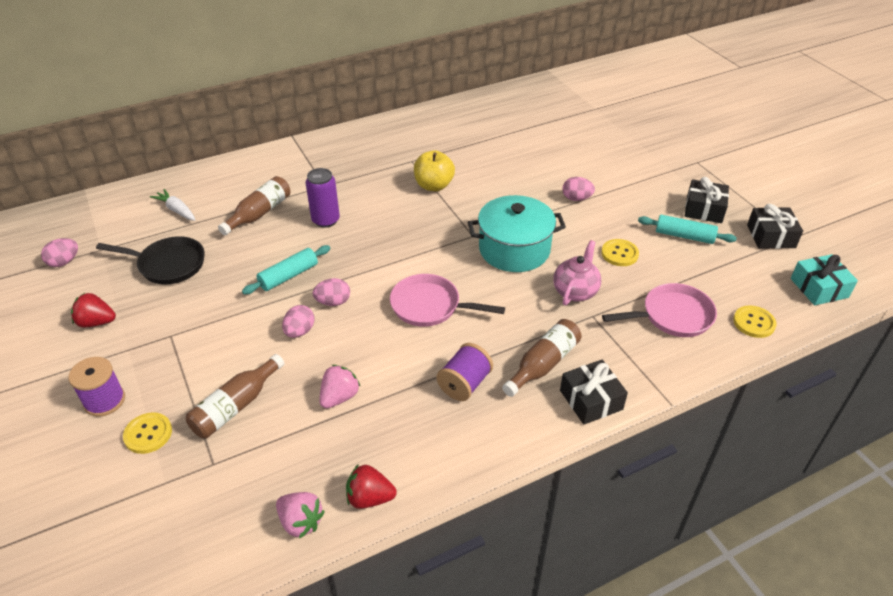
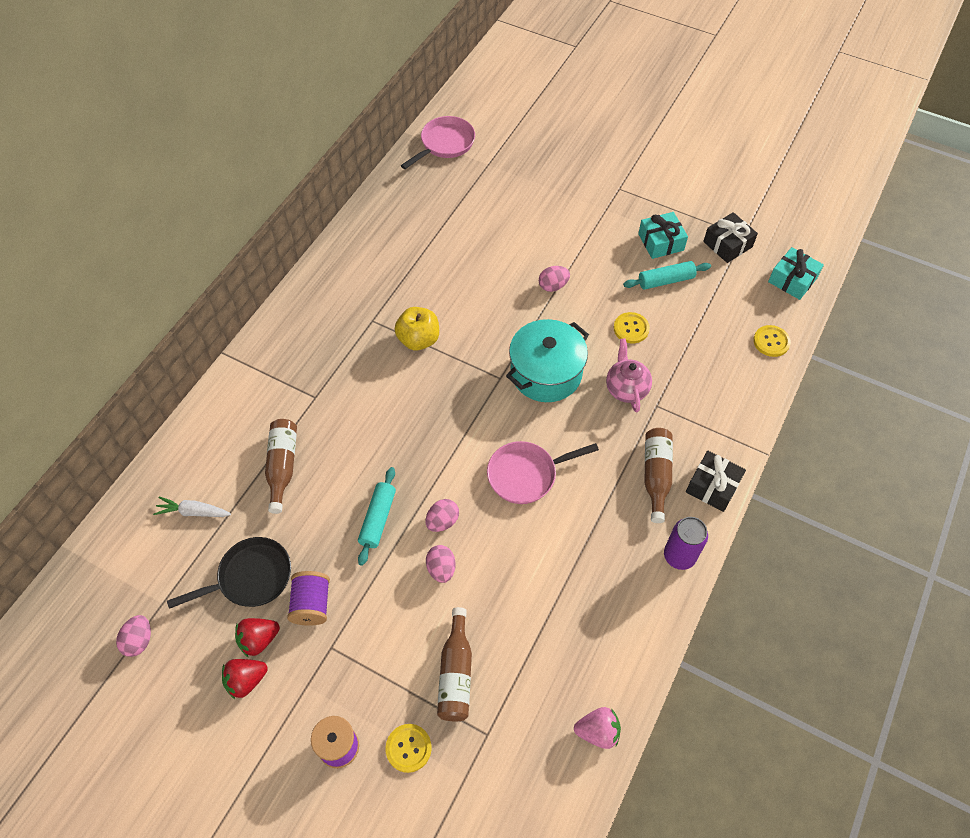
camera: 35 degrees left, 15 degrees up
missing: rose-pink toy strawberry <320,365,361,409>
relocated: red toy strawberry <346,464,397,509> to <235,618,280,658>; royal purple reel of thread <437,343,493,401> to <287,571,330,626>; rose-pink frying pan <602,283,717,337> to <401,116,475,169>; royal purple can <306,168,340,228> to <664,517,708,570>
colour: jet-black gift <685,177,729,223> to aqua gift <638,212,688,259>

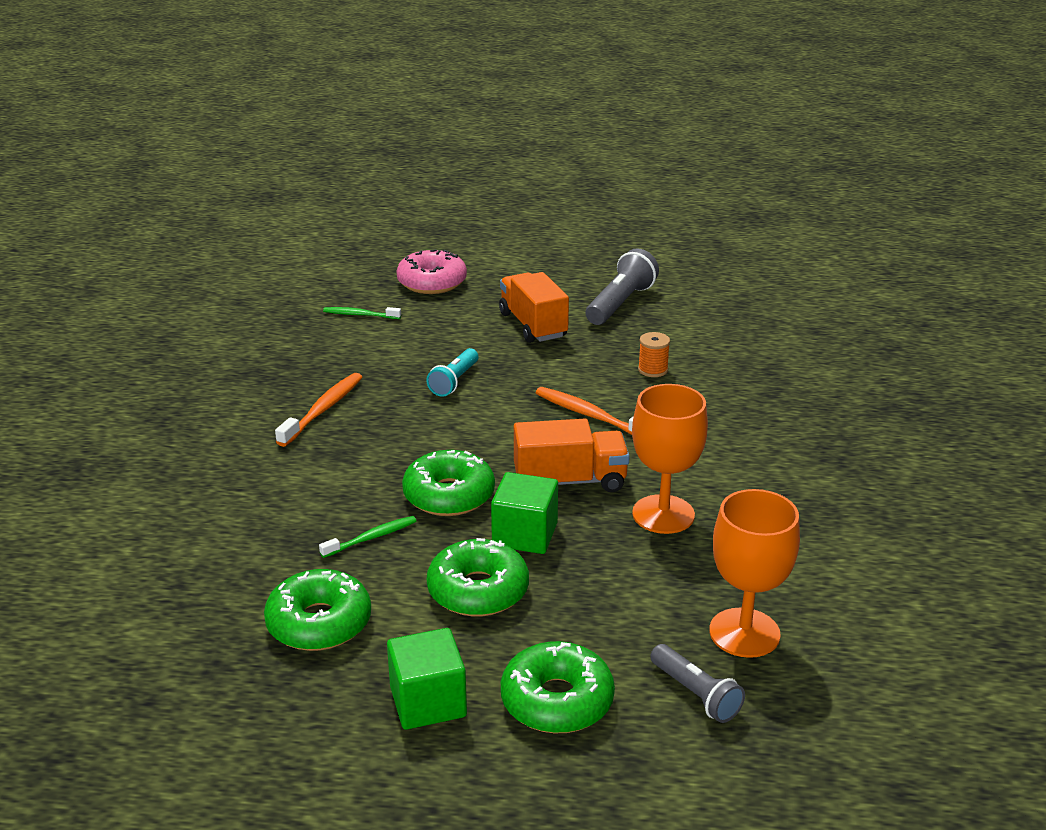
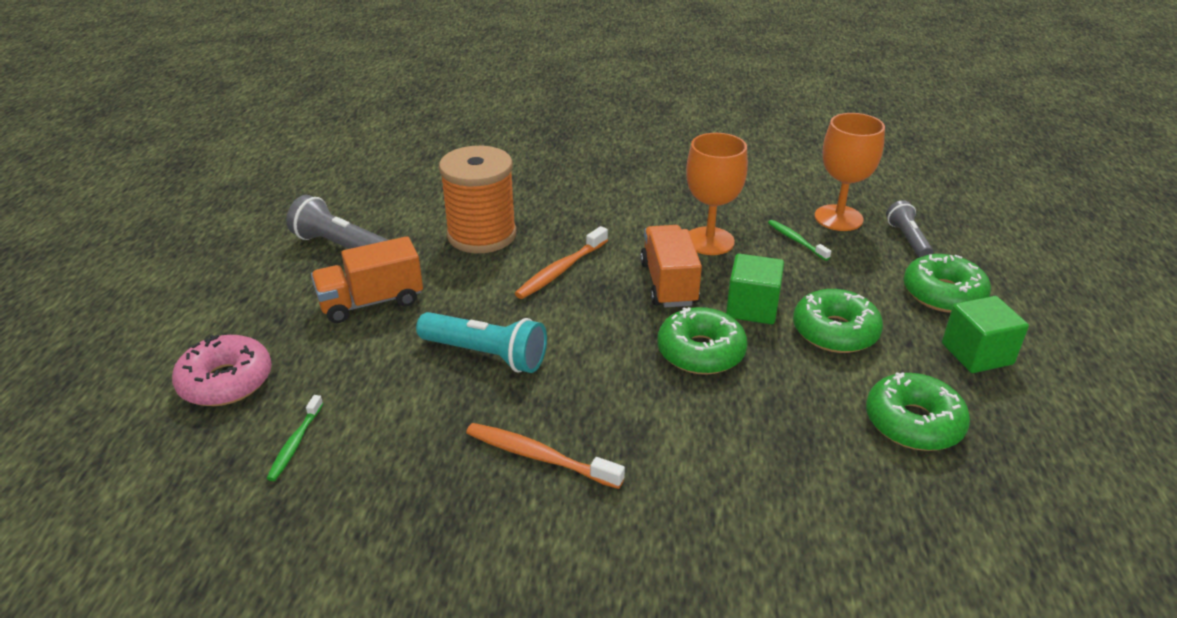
camera: 90 degrees left, 5 degrees up
relocated: green dental brush <319,516,416,558> to <768,220,831,261>
spun: ash-grey pocket torch <650,644,745,723> = <886,200,933,258> 60 degrees counterclockwise
size: aqua pocket torch <426,348,478,397> = <416,312,547,373> x1.55; orange reel of thread <638,332,670,377> = <439,146,517,253> x2.46

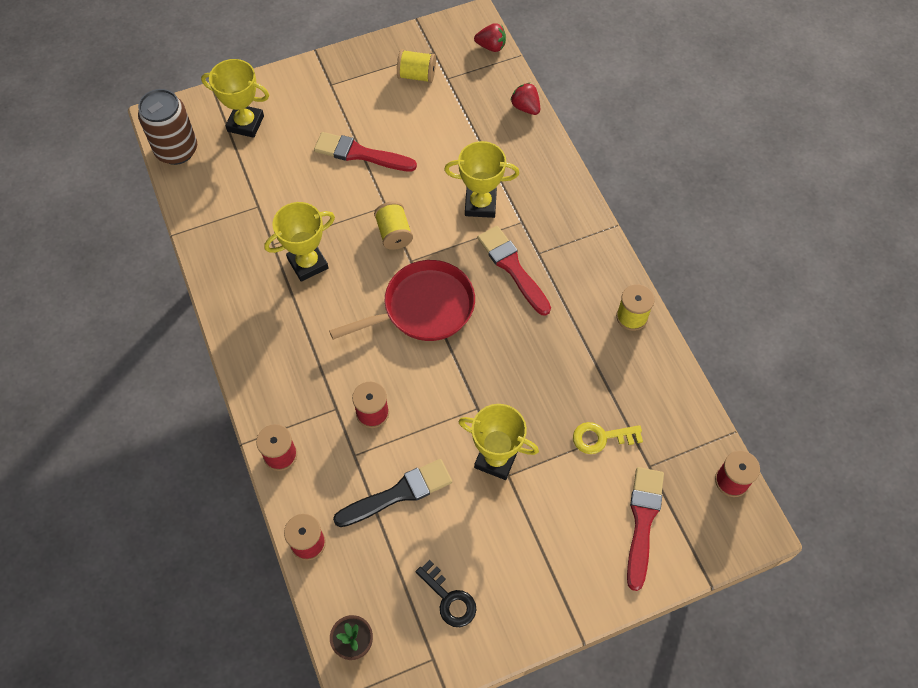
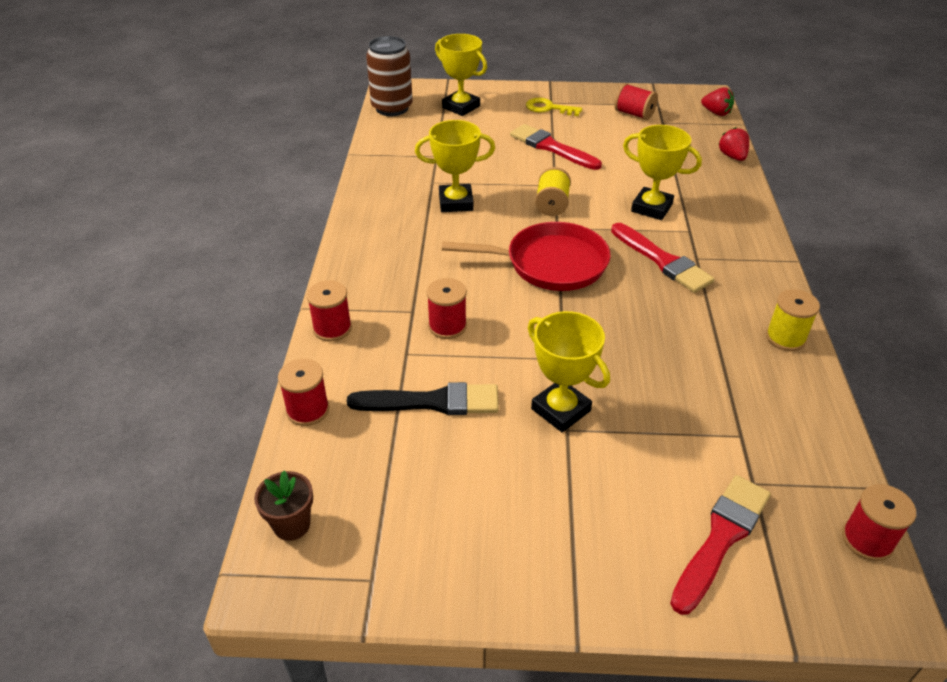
camera: 25 degrees right, 20 degrees down
missing: jet-black key <416,560,476,627>
relocated: yellow key <573,422,643,454> to <526,98,582,116>
colour: yellow reel of thread <397,49,436,83> to red reel of thread <615,83,658,120>
spun: red paint brush <477,226,551,316> = <611,223,714,293> 150 degrees clockwise

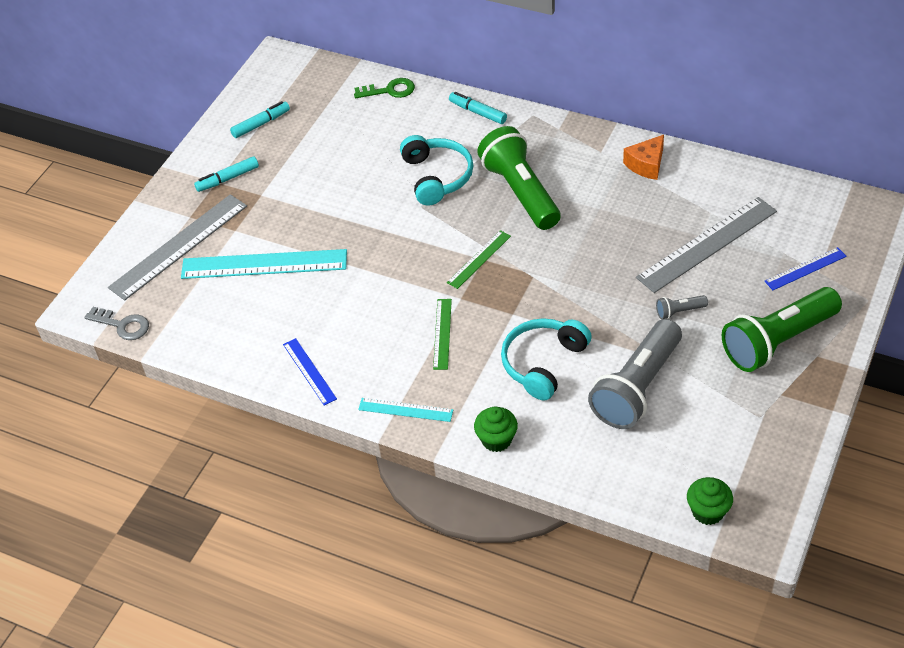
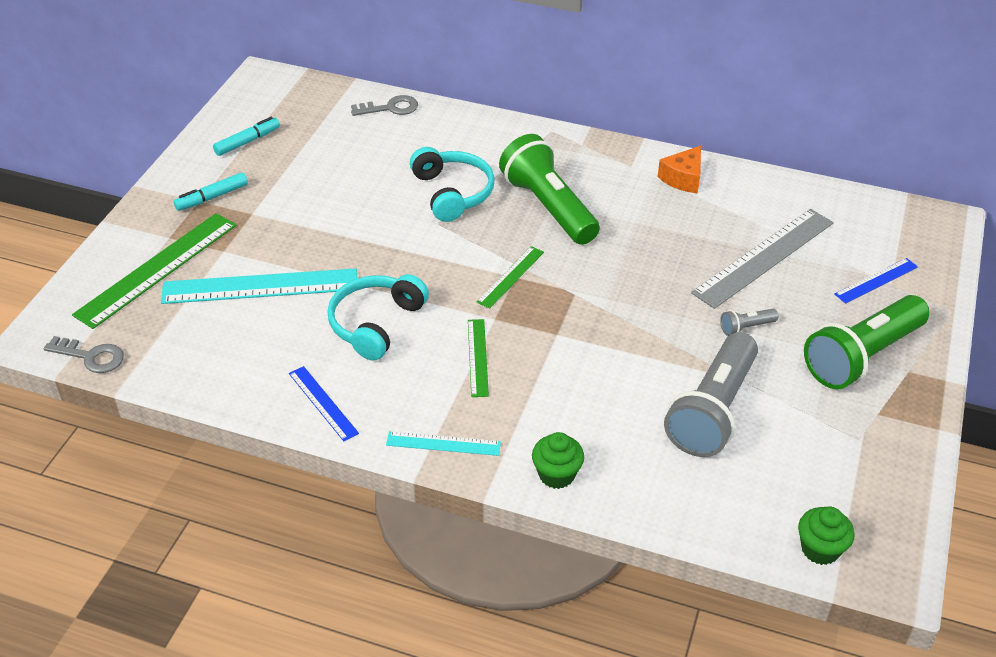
camera: 10 degrees left, 5 degrees down
missing: aqua marker pen <449,92,507,124>
relocated: aqua over-ear headphones <501,318,592,401> to <327,274,429,361>
colour: ash-grey measuring stick <108,194,247,300> to green measuring stick <72,213,237,329>; green key <354,78,415,98> to ash-grey key <351,95,418,116>

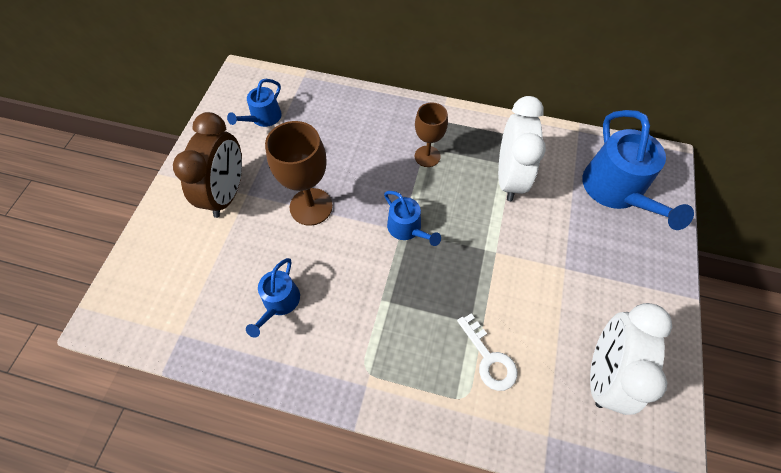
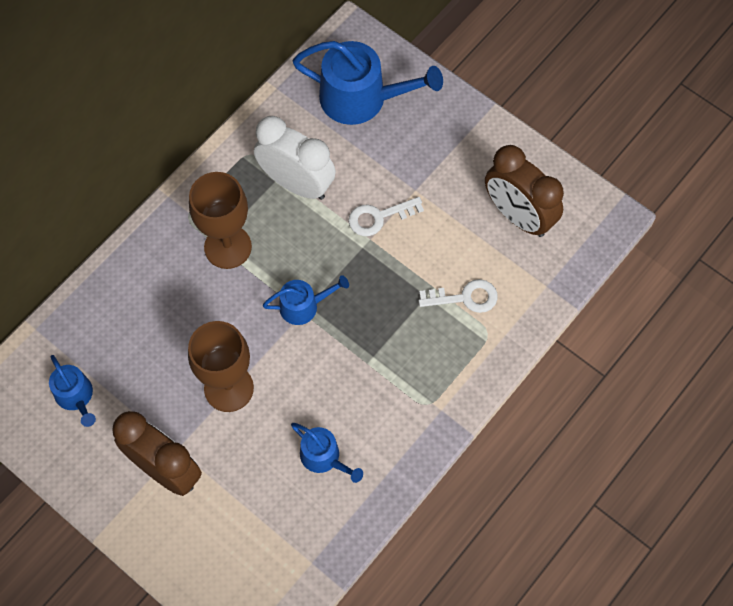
camera: 65 degrees left, 5 degrees up
appeared: pure white key <348,197,424,236>
colour: pure white clock <590,303,672,415> to brown clock <485,145,564,237>
size: brown wine glass <415,102,448,167> = <189,172,252,269> x1.55

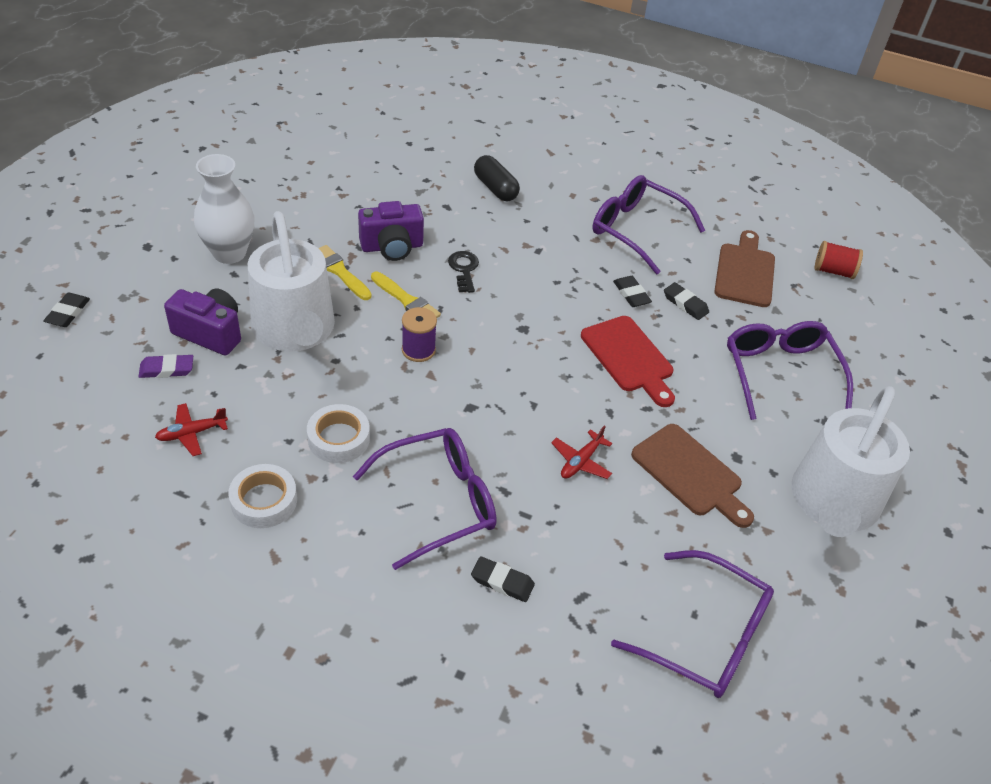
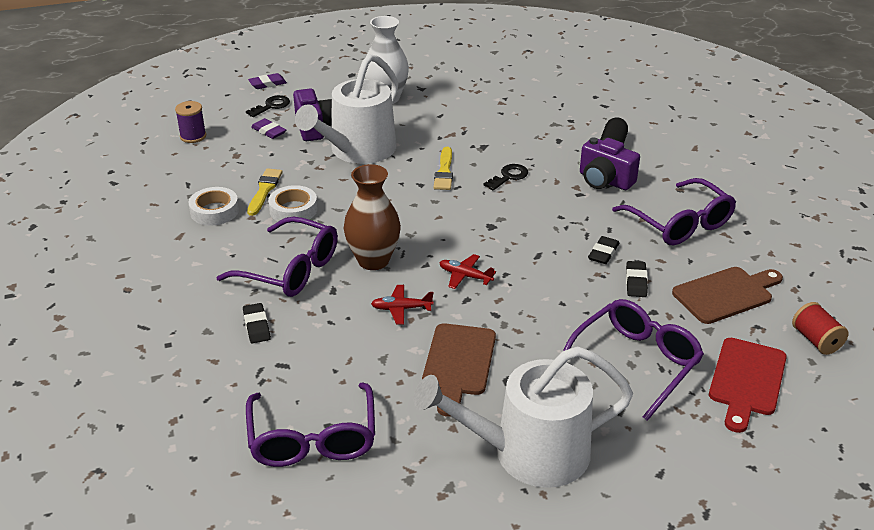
camera: 55 degrees right, 10 degrees down
appeared: jet-black key <246,95,290,117>; brown tall vase <343,164,401,270>
relocated: royal purple reel of thread <402,307,437,362> to <175,101,206,143>; yellow paint brush <319,245,372,300> to <247,168,283,216>; red aeroplane <155,403,228,456> to <440,254,496,289>; royal purple camera <358,201,424,261> to <580,137,640,190>; red bread board <581,316,675,407> to <709,338,787,433>
colour: jet-black eraser <43,293,90,327> to royal purple eraser <248,73,287,89>
spun: royal purple glasses <593,175,705,274> = <612,178,736,245> 150 degrees clockwise

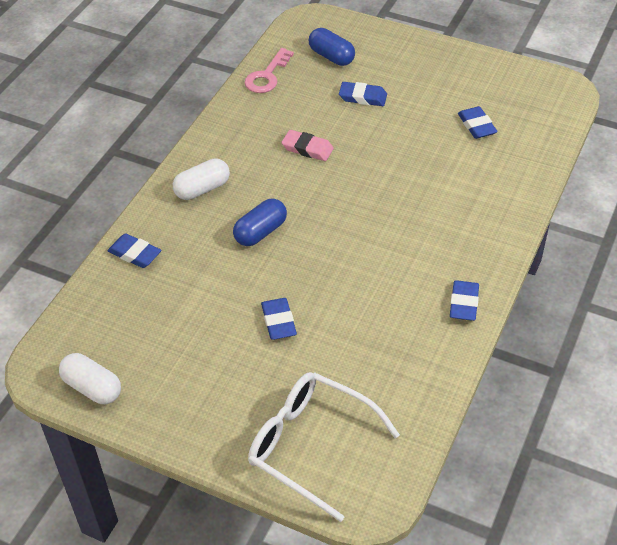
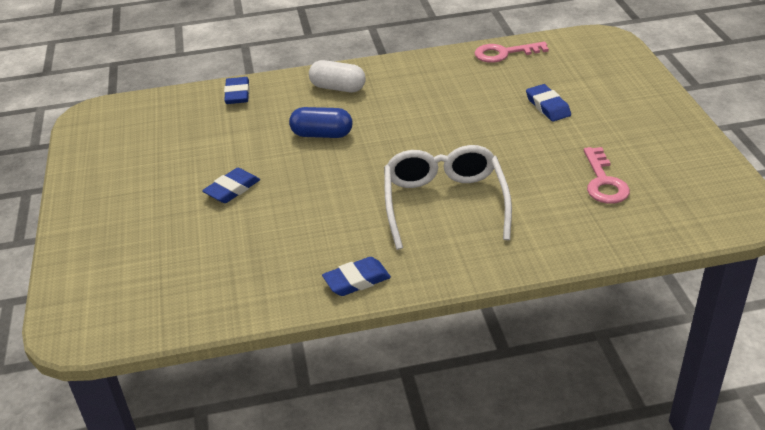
camera: 55 degrees right, 10 degrees down
missing: pure white capsule <59,353,121,404>; rose-pink eraser <282,130,334,161>; blue capsule <309,28,355,66>
relocated: pure white glasses <248,372,400,522> to <384,145,512,250>
exchanged: blue eraser <458,106,498,139> to rose-pink key <584,147,630,204>

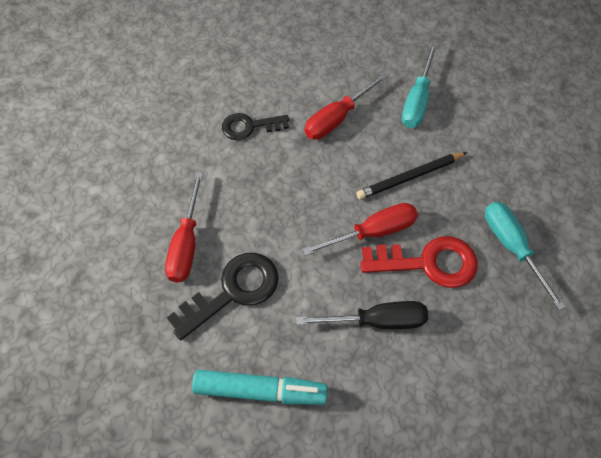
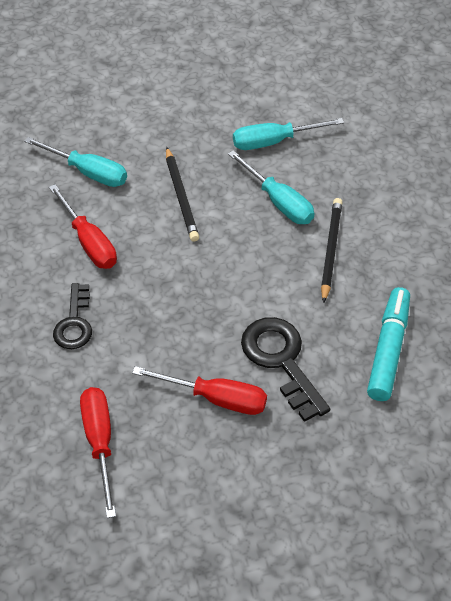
camera: 80 degrees left, 10 degrees down
relocated: red flat screwdriver <302,203,418,256> to <80,387,116,518>
exchanged: red key <360,236,478,288> to aqua flat screwdriver <228,150,314,224>; jet-black flat screwdriver <296,301,428,329> to jet-black pencil <321,198,343,303>

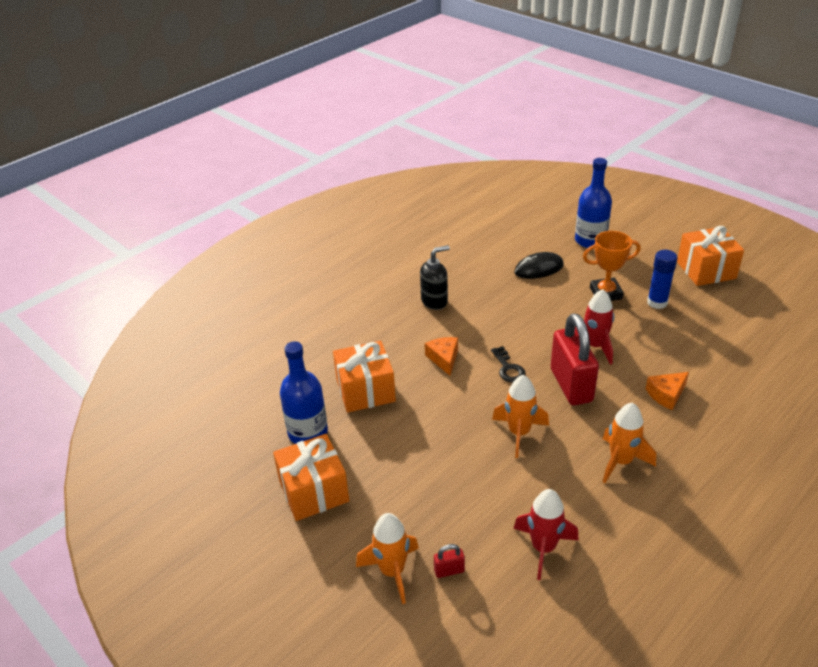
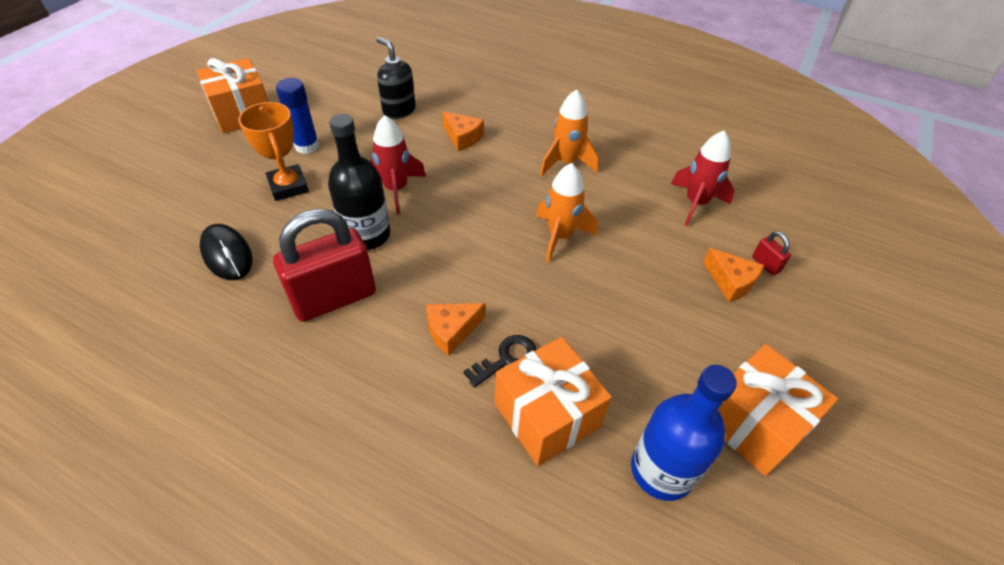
camera: 110 degrees left, 10 degrees up
missing: orange spaceship <356,513,419,604>; blue flask <575,158,612,248>
appeared: jet-black flask <328,114,390,250>; orange piece of cheese <703,248,764,302>
relocated: red padlock <551,313,599,405> to <273,209,376,322>; jet-black soap dispenser <420,245,450,310> to <376,37,416,119>; jet-black key <491,346,526,382> to <463,335,537,388>

